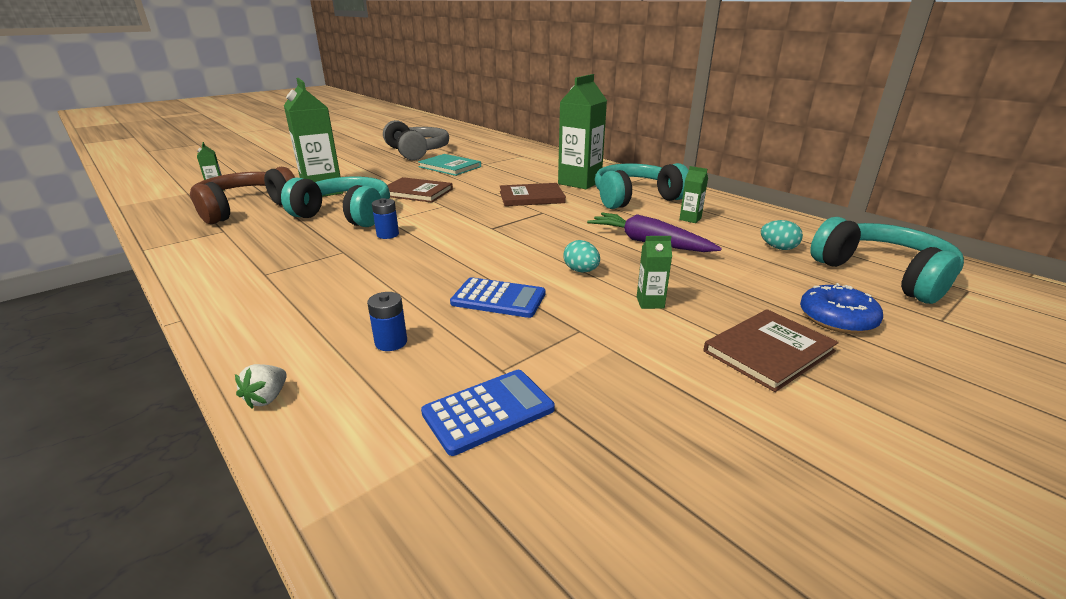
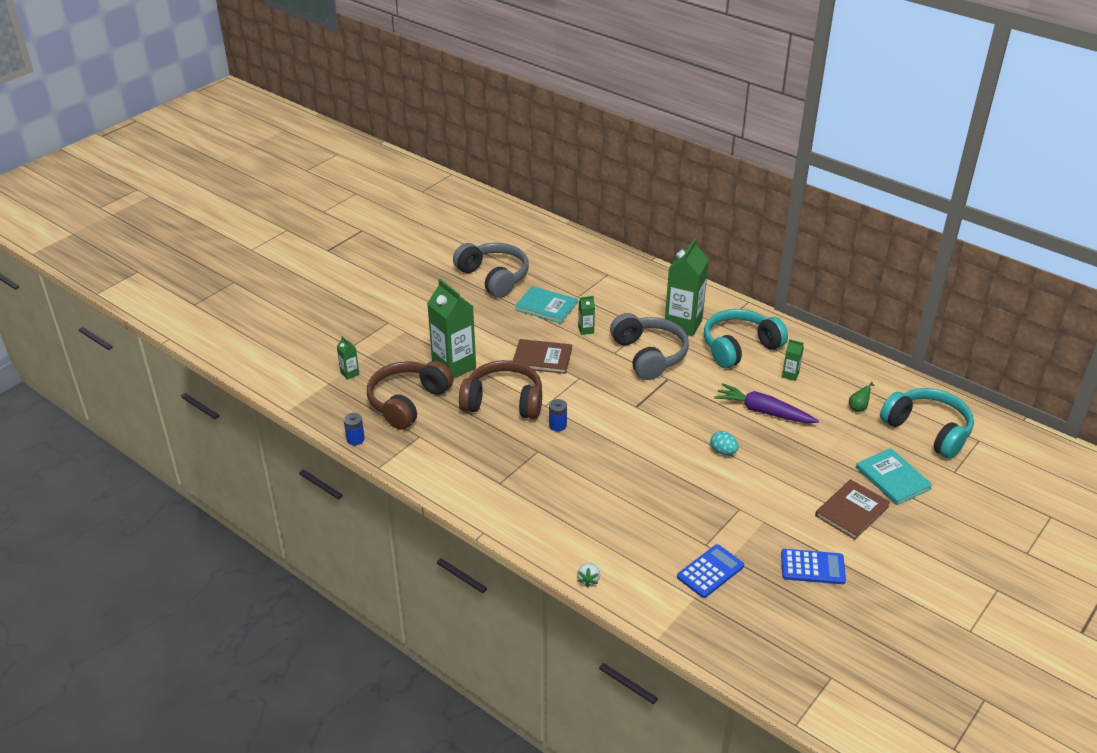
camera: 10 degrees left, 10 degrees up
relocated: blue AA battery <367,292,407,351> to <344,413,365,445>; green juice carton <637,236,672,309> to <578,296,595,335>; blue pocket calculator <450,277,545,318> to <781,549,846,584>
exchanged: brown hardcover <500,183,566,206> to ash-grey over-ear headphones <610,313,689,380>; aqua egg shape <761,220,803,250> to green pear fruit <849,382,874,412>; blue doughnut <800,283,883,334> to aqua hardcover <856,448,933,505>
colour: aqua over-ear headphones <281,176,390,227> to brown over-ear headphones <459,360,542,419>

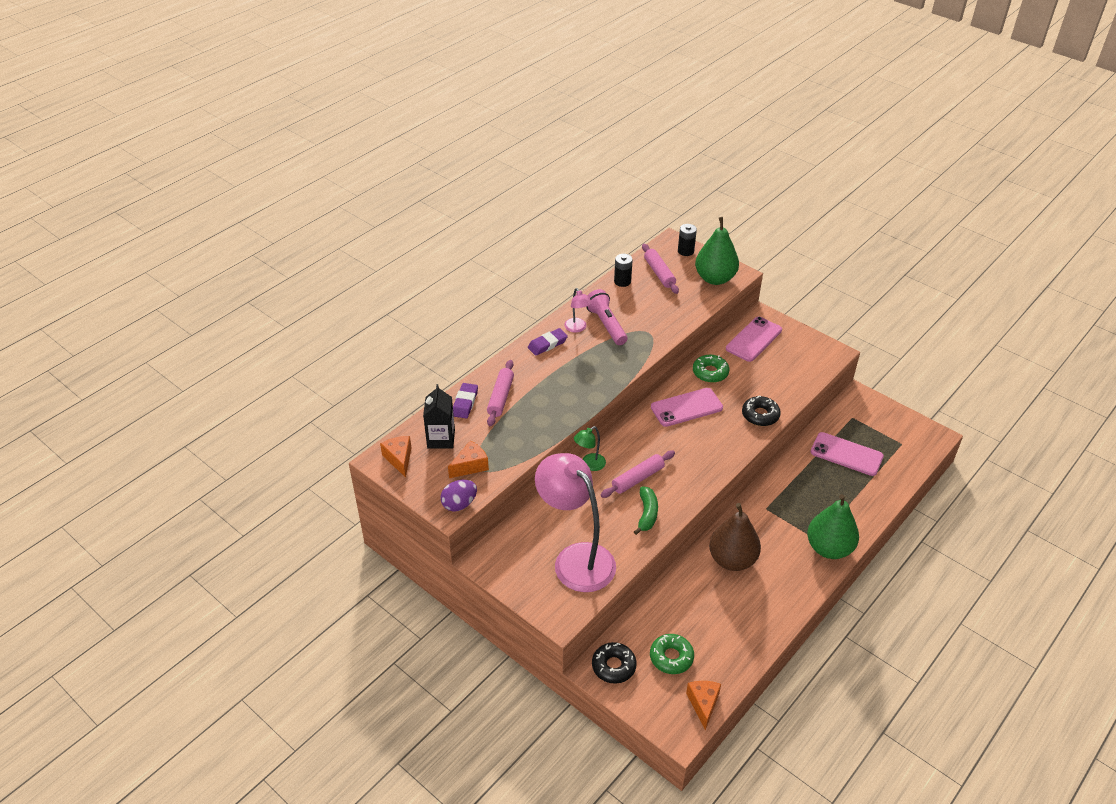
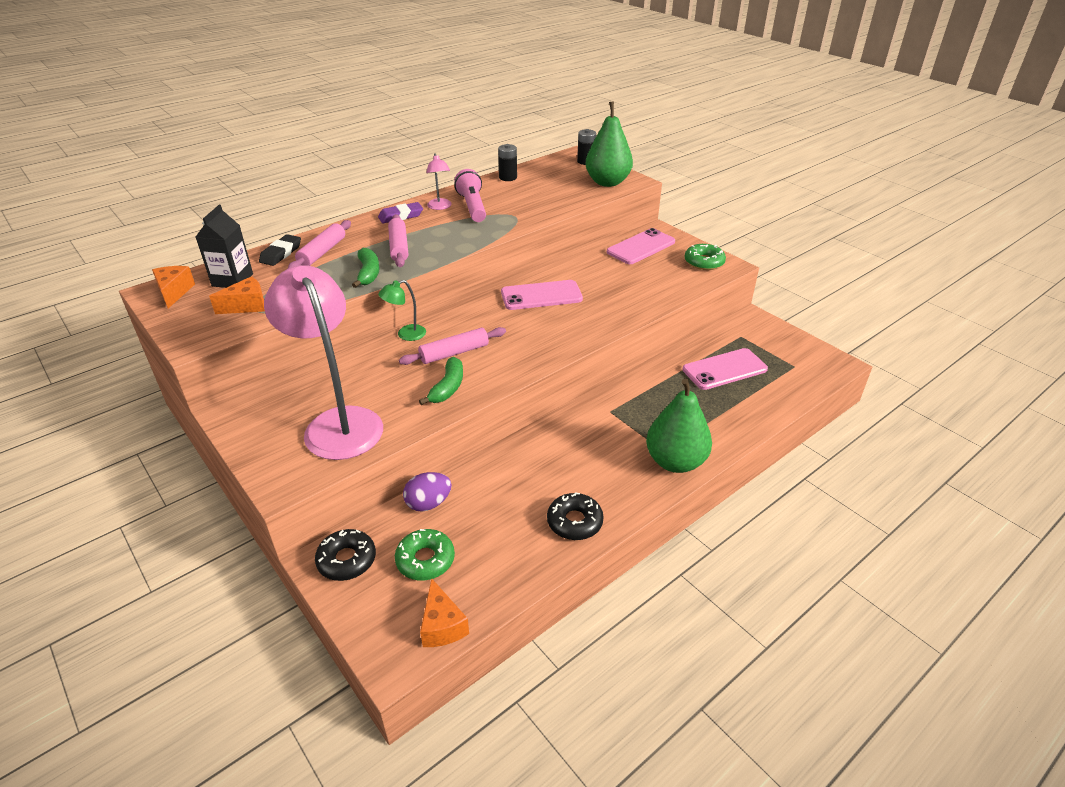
camera: 10 degrees right, 5 degrees down
missing: brown pear fruit <709,503,761,571>
appeared: green toy banana <352,248,380,288>
relocated: rose-pink rolling pin <642,244,679,294> to <388,214,408,267>; royal purple egg shape <441,480,477,511> to <403,472,452,511>; jet-black doughnut <742,396,781,426> to <547,492,604,540>; green doughnut <693,355,729,383> to <684,244,726,270>
colour: royal purple eraser <453,383,478,419> to jet-black eraser <259,234,301,266>
spun: orange piece of cheese <686,681,721,730> = <420,578,469,647> 150 degrees clockwise; rose-pink phone <811,432,884,476> = <683,348,768,390> 60 degrees counterclockwise

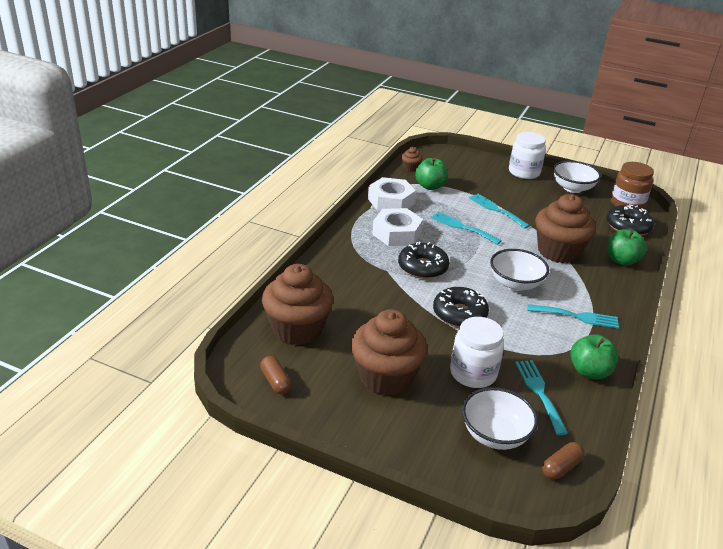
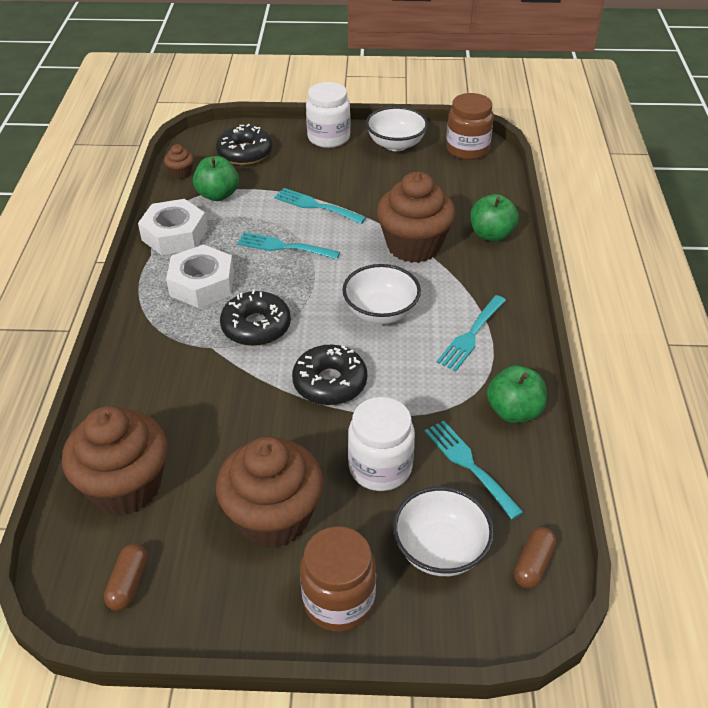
camera: 20 degrees left, 10 degrees up
appeared: brown jar <300,526,376,632>
relocated: jet-black doughnut <606,204,654,236> to <216,124,272,165>
spun: brown capsule <260,356,292,394> = <104,544,147,611> 60 degrees clockwise; aqua dinner fork <527,304,619,329> = <436,295,506,371> 135 degrees clockwise

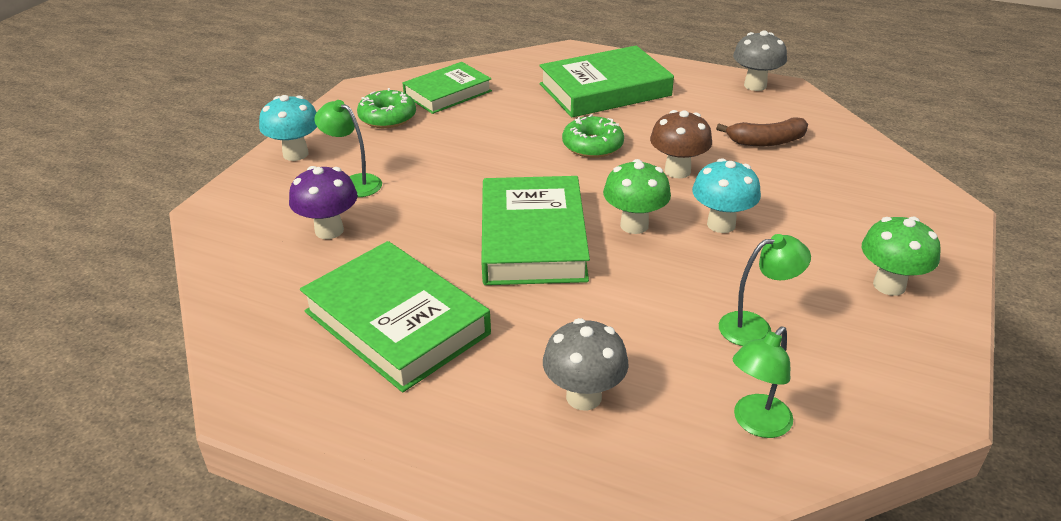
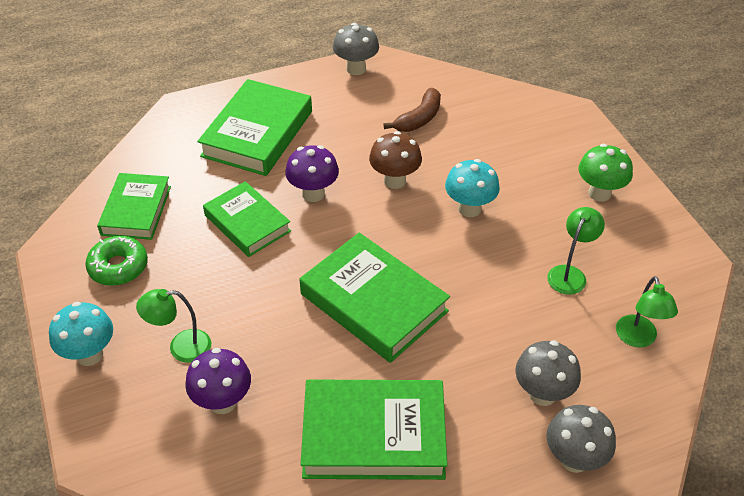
camera: 45 degrees left, 10 degrees up
missing: green toadstool <603,159,671,234>
appeared: green hardcover <203,181,291,257>; ash-grey toadstool <546,405,616,473>
exchanged: green doughnut <562,114,624,158> to royal purple toadstool <285,145,339,202>

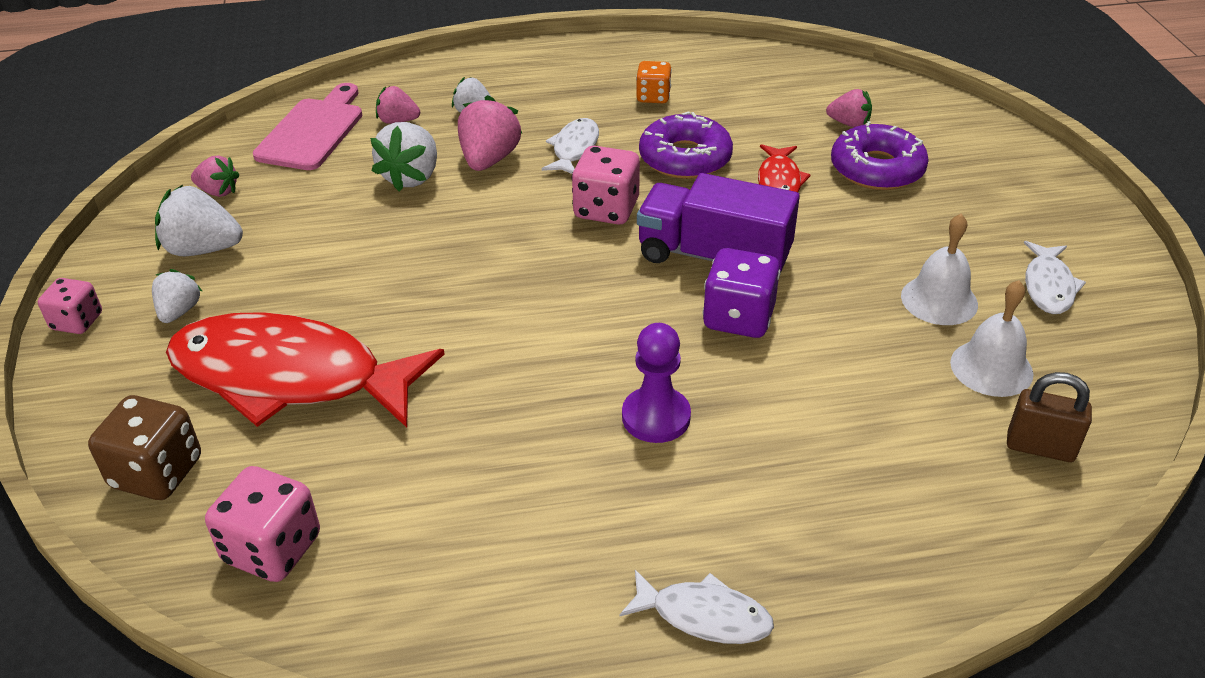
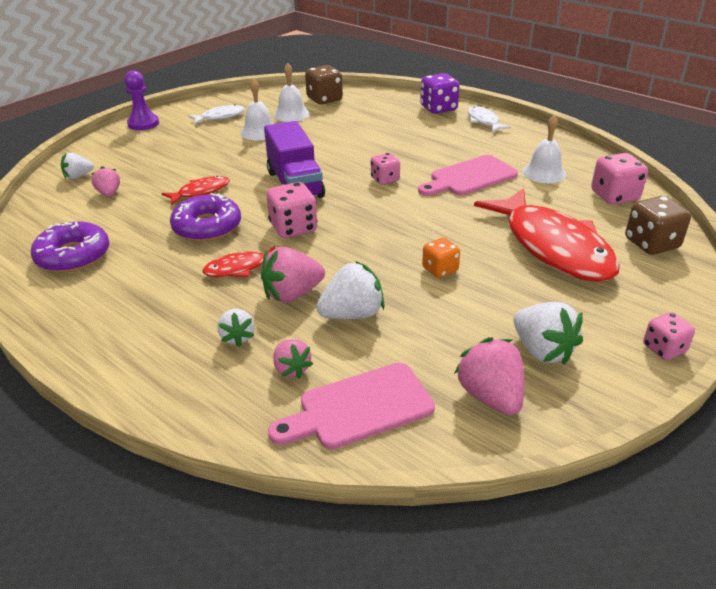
camera: 130 degrees left, 5 degrees down
appeared: rose-pink dice <371,153,400,185>; rose-pink bread board <418,155,518,196>; pure white bell <522,115,566,183>
relocated: royal purple doughnut <831,121,929,190> to <31,221,109,273>; pure white toy strawberry <152,269,202,323> to <61,153,94,179>; royal purple pawn <622,323,691,443> to <124,70,159,130>; royal purple dice <702,248,781,338> to <420,73,460,114>; orange dice <636,61,672,103> to <422,237,460,278>
exchanged: brown padlock <1007,372,1092,462> to brown dice <305,65,343,104>
colour: pure white fish <542,118,599,174> to red fish <203,246,275,277>
size: rose-pink toy strawberry <191,155,239,197> = <454,337,524,415> x1.63

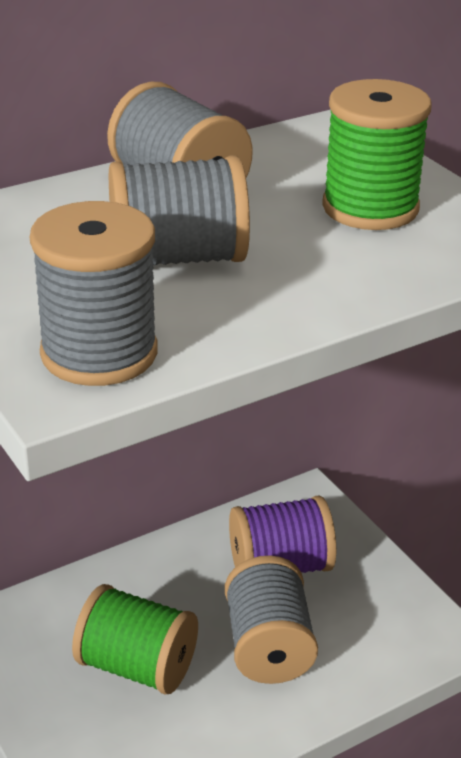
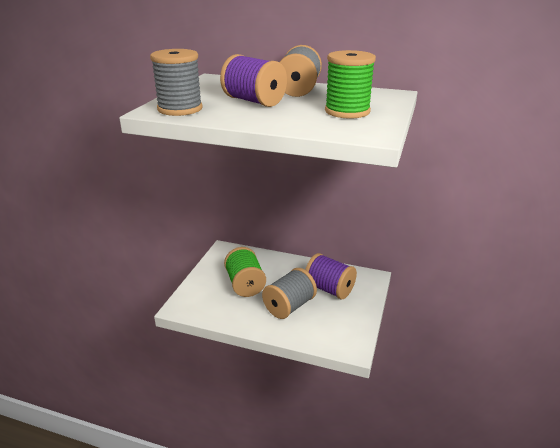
camera: 50 degrees right, 5 degrees down
colour: ash-grey reel of thread <109,155,250,265> to royal purple reel of thread <220,54,287,107>

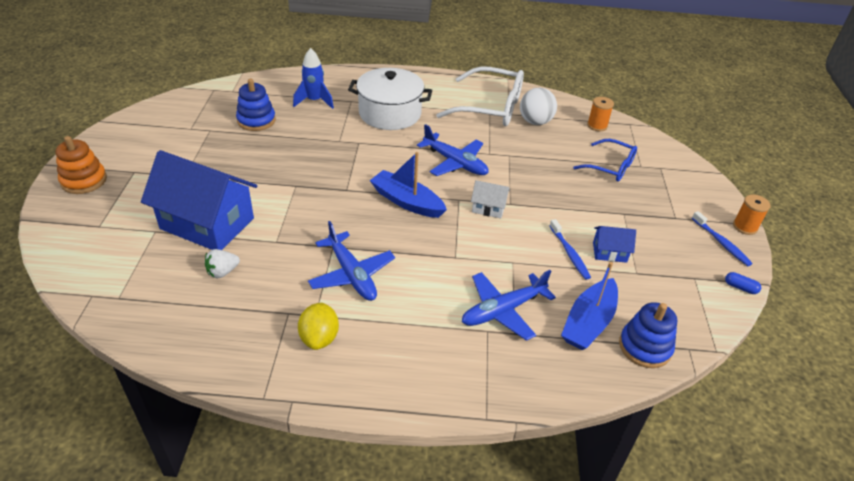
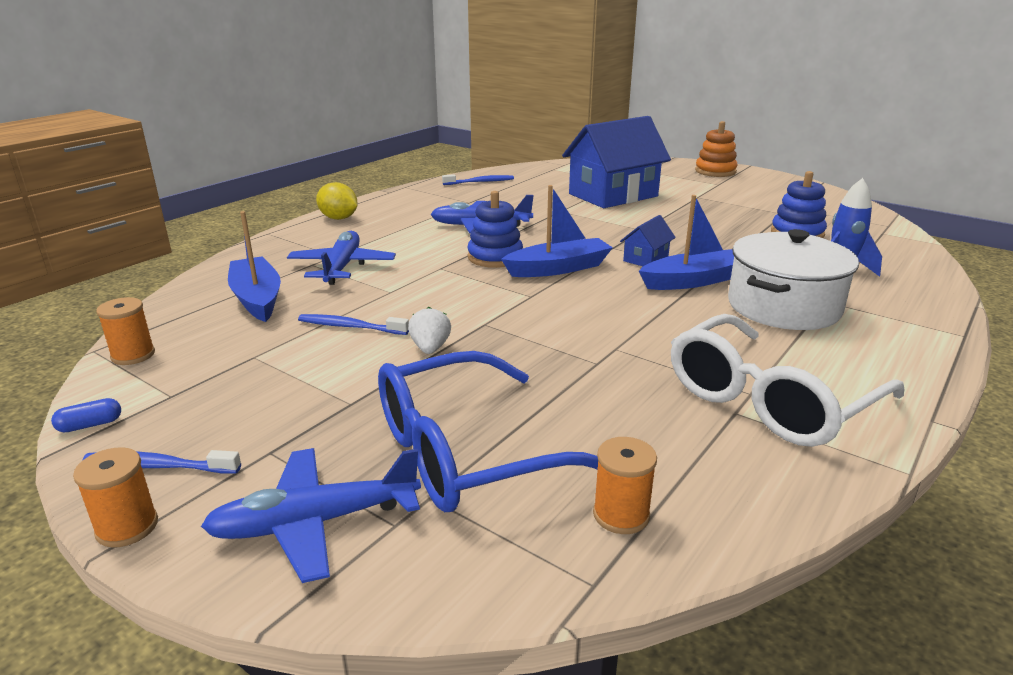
camera: 125 degrees right, 15 degrees down
missing: pure white house <471,180,510,218>; pure white play ball <520,88,557,125>
appeared: orange reel of thread <96,297,155,365>; blue dental brush <442,174,514,185>; blue toy boat <639,195,734,290>
relocated: blue aeroplane <417,124,489,176> to <201,448,421,583>; yellow toy lemon <298,303,339,350> to <316,182,358,220>; pure white toy strawberry <205,249,240,279> to <408,307,451,354>; blue stacking toy <619,302,677,368> to <467,191,523,268>; blue house <593,226,636,263> to <620,215,676,266>
size: blue glasses <573,139,637,182> = <378,351,598,512> x1.67

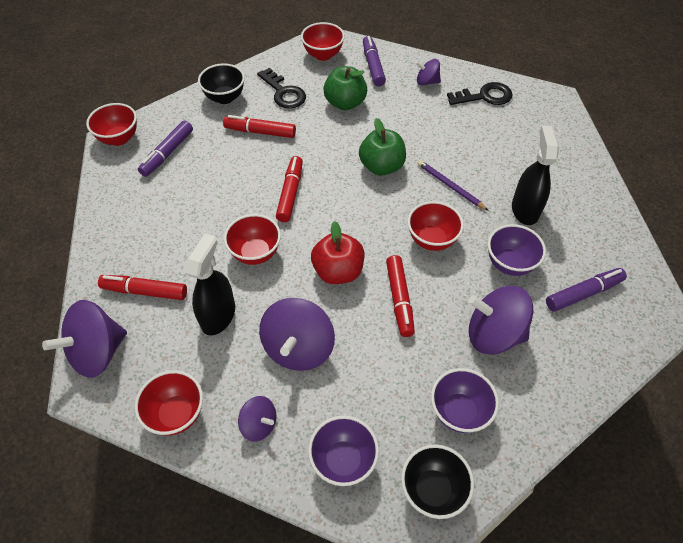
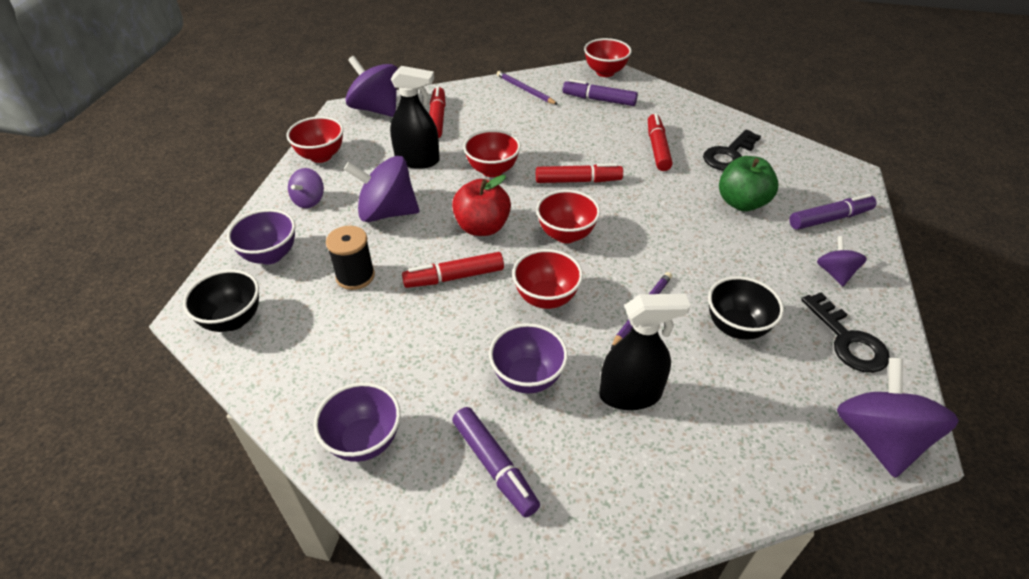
camera: 80 degrees right, 10 degrees down
missing: green apple fruit <359,118,406,176>
appeared: jet-black reel of thread <326,226,375,290>; royal purple pencil <497,71,558,105>
relocated: royal purple deep dish <431,368,499,433> to <314,382,401,462>; red deep dish <301,22,345,61> to <536,190,600,243>; jet-black deep dish <198,63,245,104> to <708,276,784,340>; royal purple toy top <469,286,533,355> to <837,358,959,478>

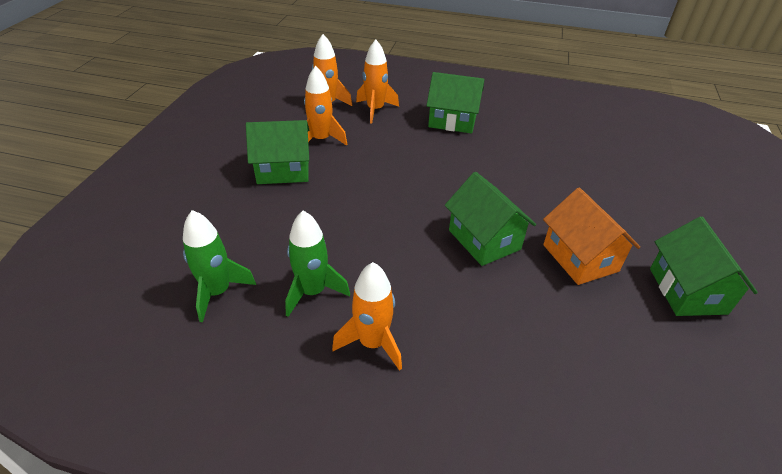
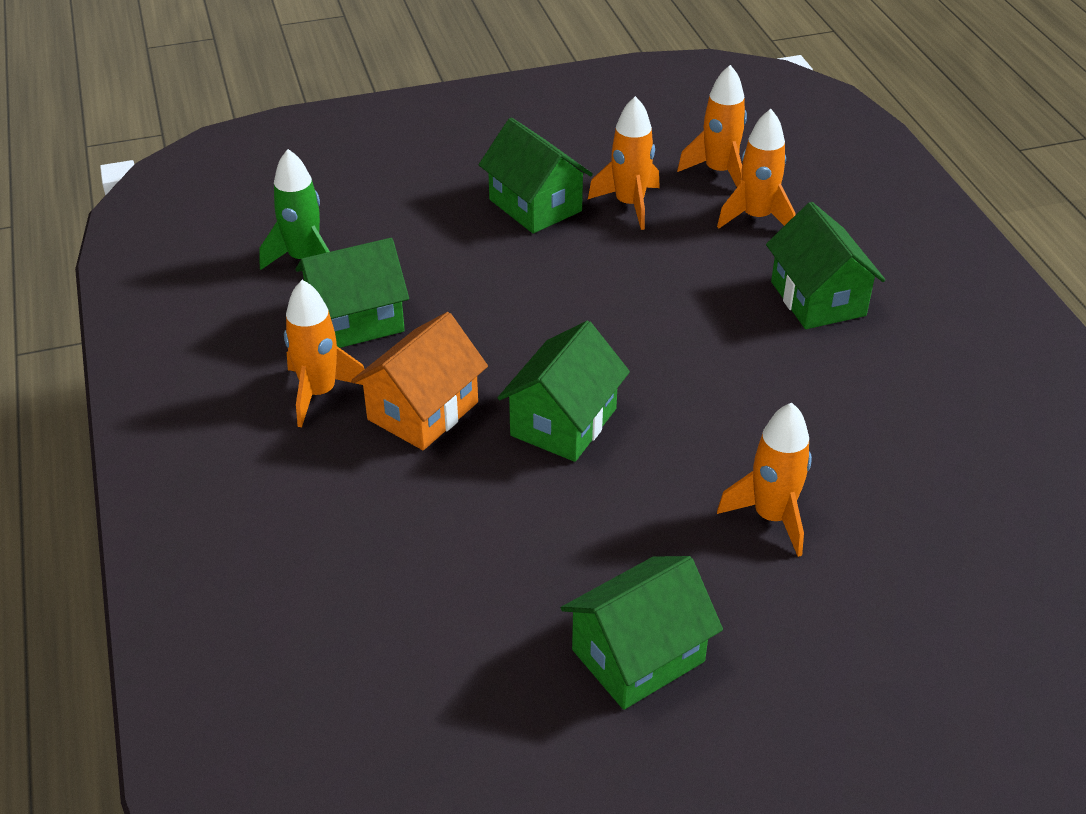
camera: 60 degrees right, 0 degrees up
appeared: orange spaceship <717,403,812,557>
relocated: orange house <543,188,640,285> to <351,312,488,450>
exchanged: green spaceship <285,211,350,317> to green house <295,238,409,348>

